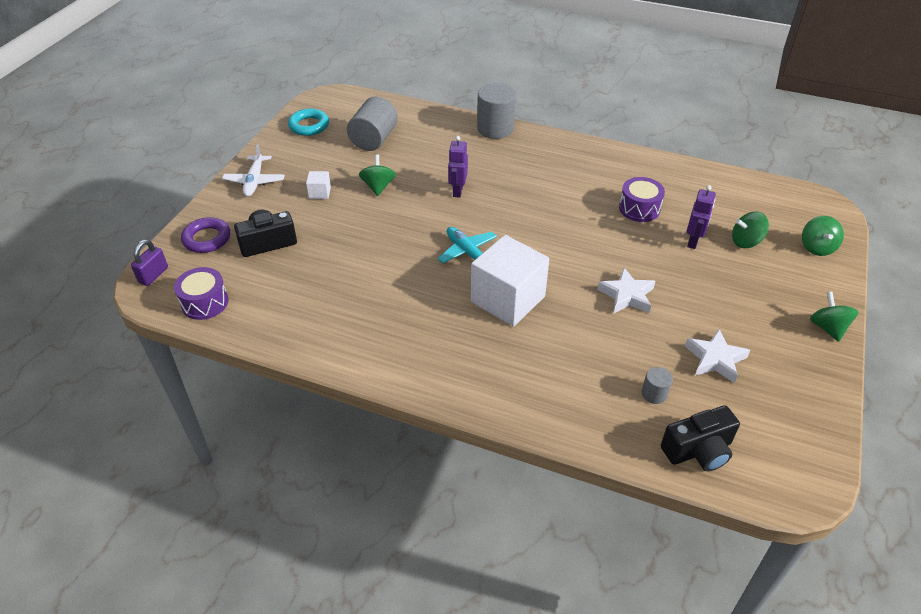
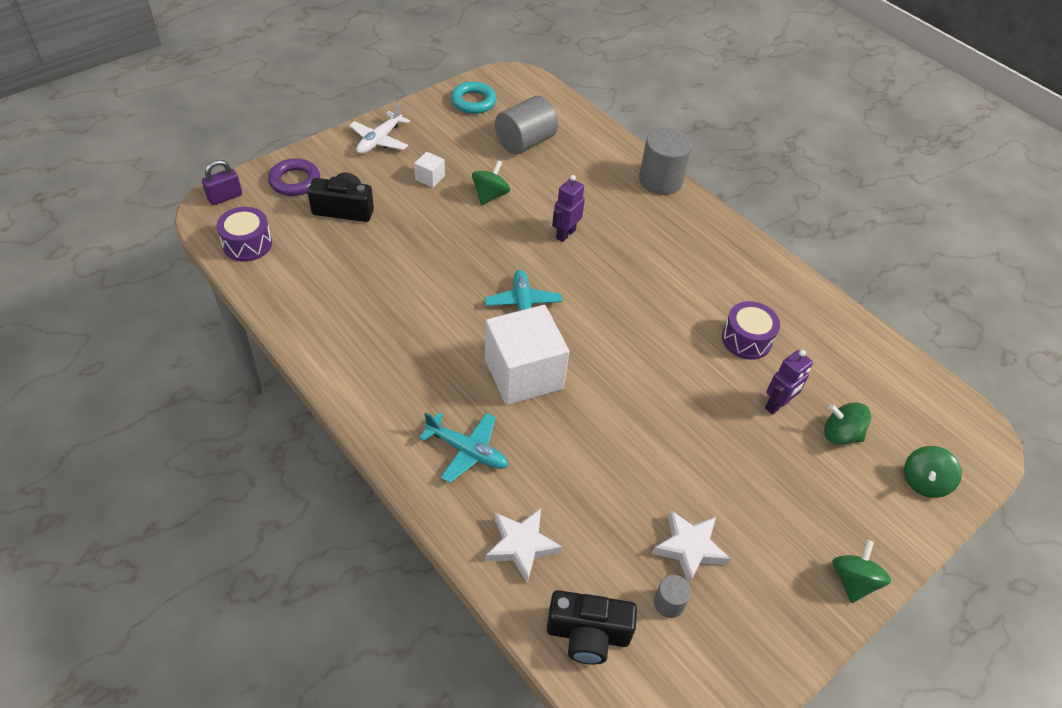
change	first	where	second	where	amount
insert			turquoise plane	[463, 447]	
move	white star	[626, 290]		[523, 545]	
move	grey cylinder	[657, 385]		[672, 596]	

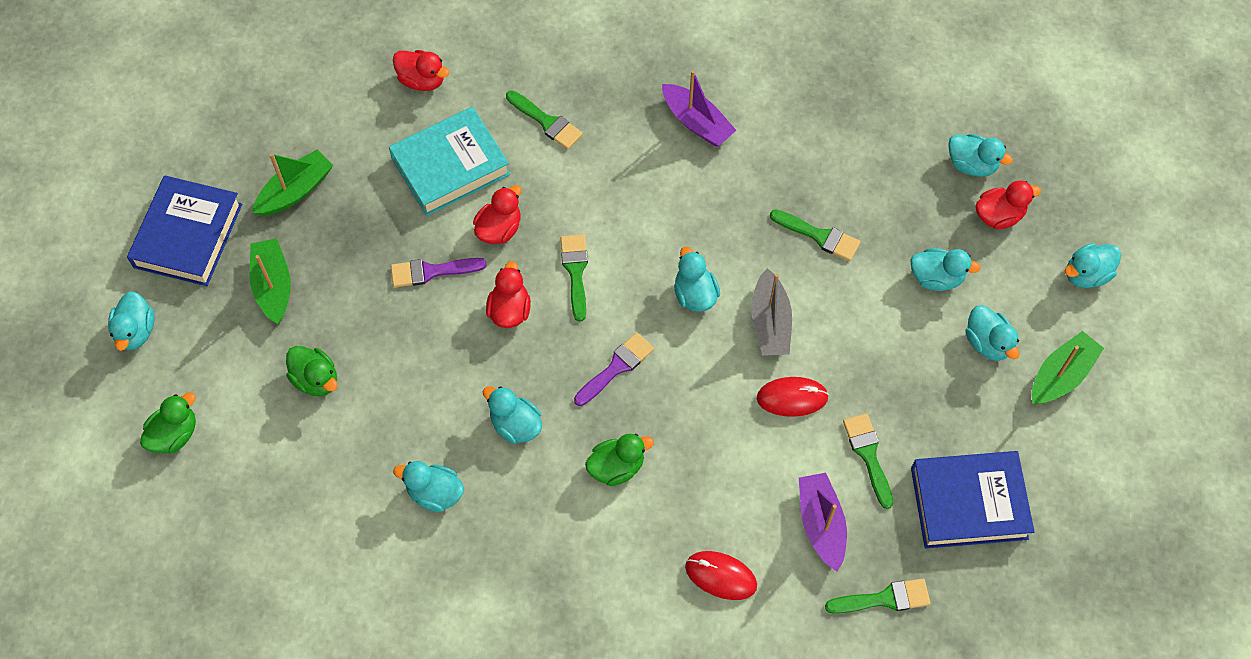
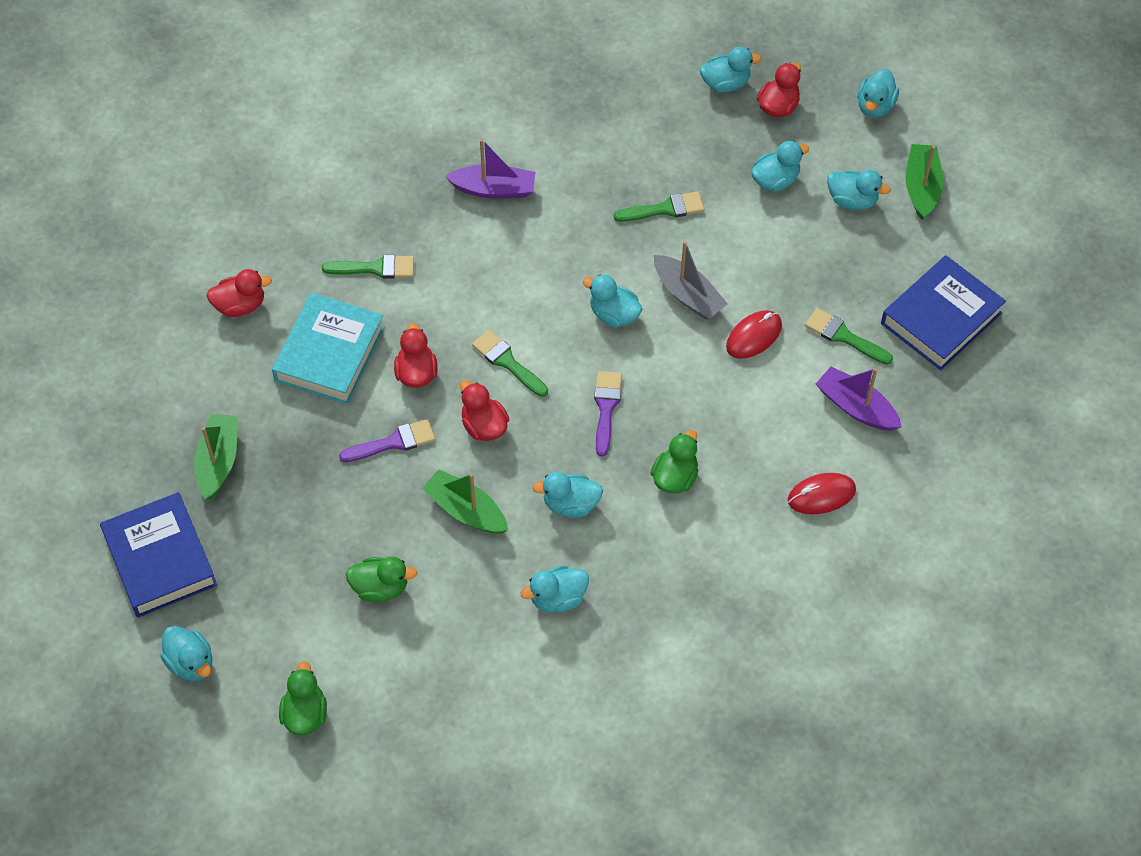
change	first	where	second	where	amount
rotate	purple brush	[439, 273]		[387, 440]	150 degrees counterclockwise
move	green boat	[270, 281]		[465, 501]	
delete	green brush	[877, 596]			

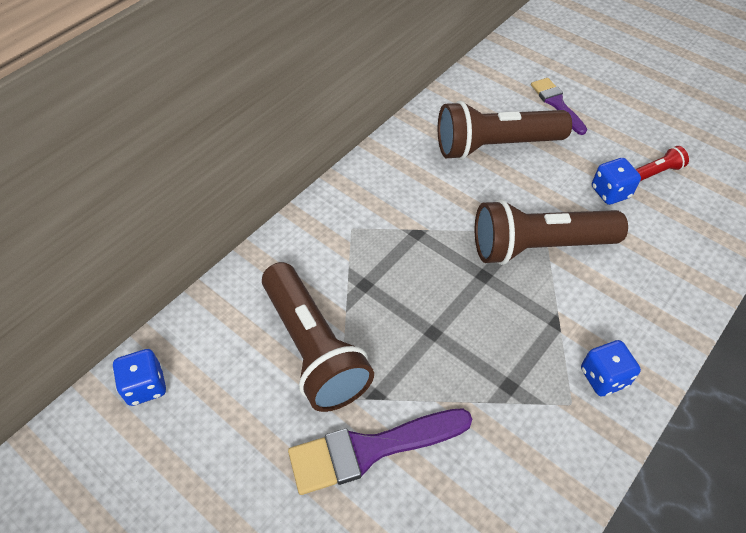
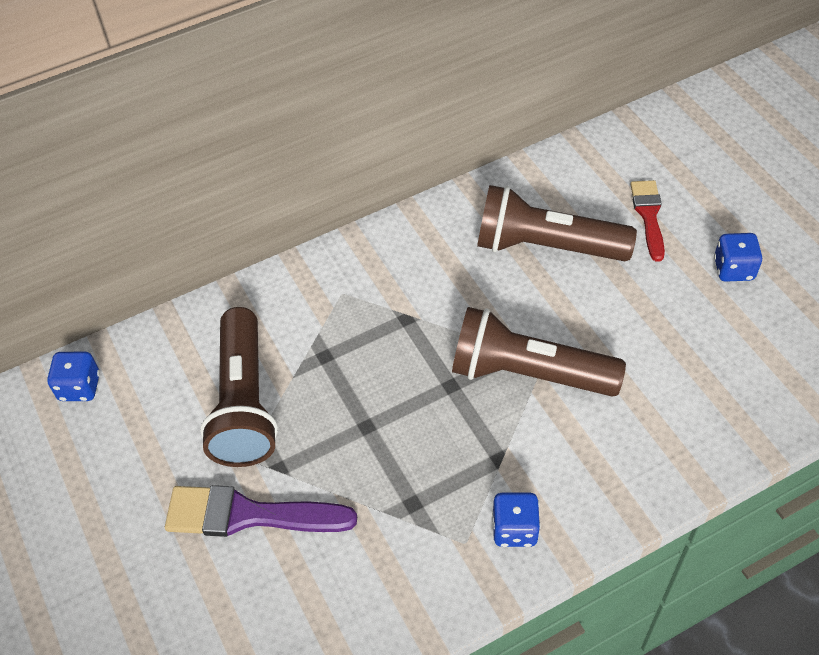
change	first	where	second	where	amount
recolor	purple brush	[559, 106]	red brush	[647, 221]	
move	blue dice	[616, 181]		[738, 257]	
delete	red flashlight	[662, 163]			

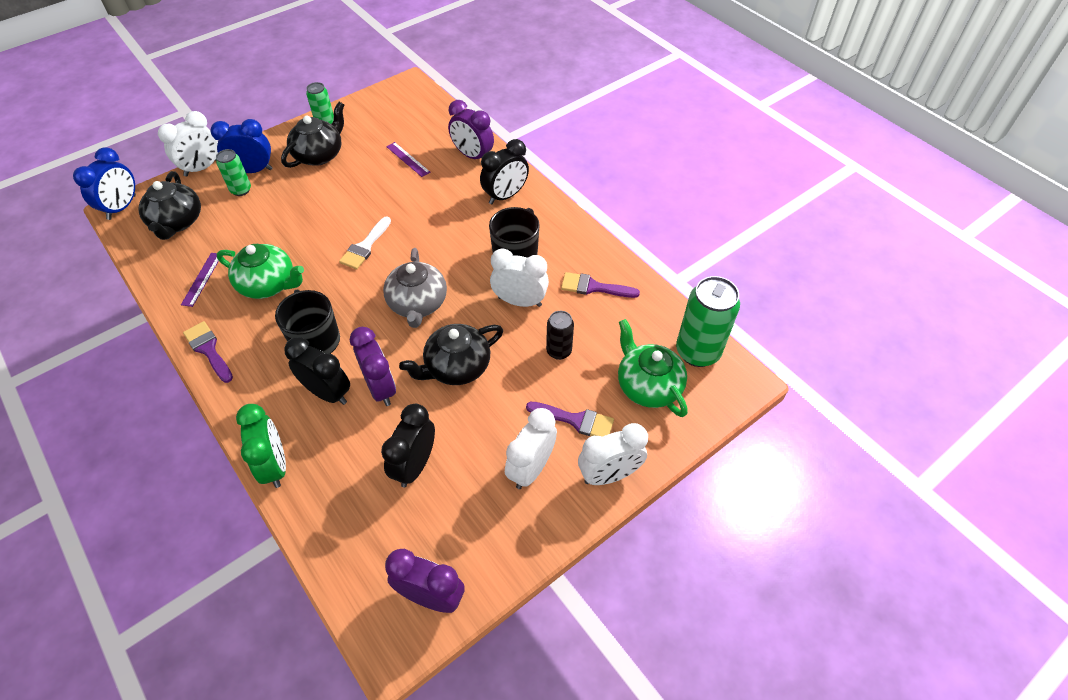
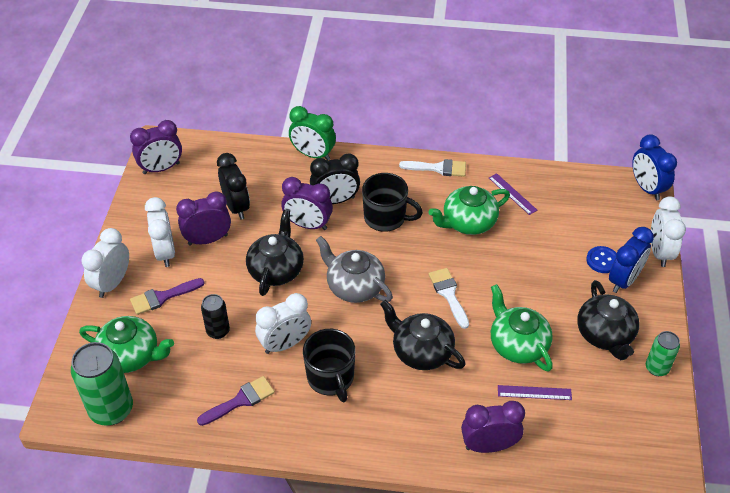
change	first	where	second	where	amount
insert			purple clock	[203, 218]	
move	black teapot	[169, 205]		[423, 335]	
recolor	purple brush	[208, 352]	white brush	[432, 168]	
insert			green teapot	[522, 328]	
replace	green can	[233, 172]	blue button	[601, 259]	
delete	black clock	[504, 171]			

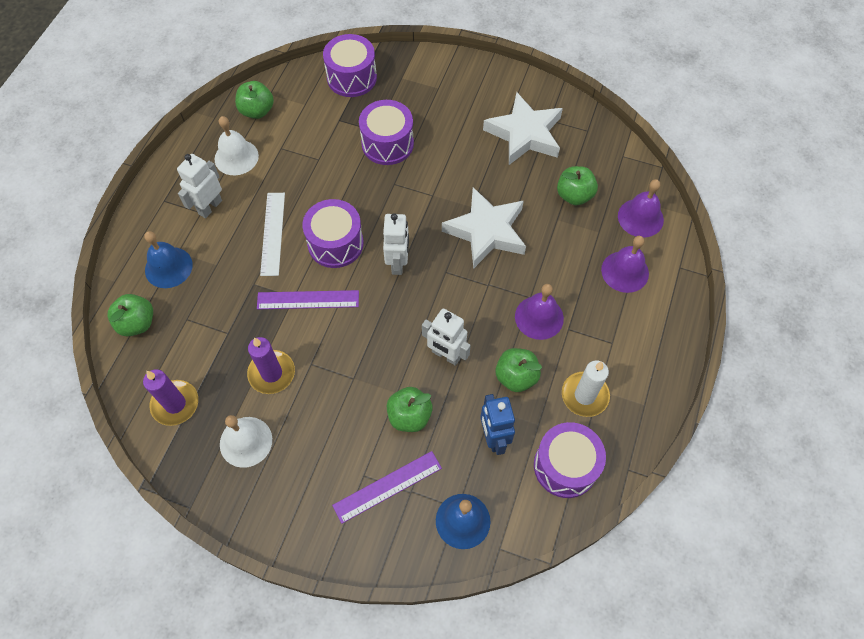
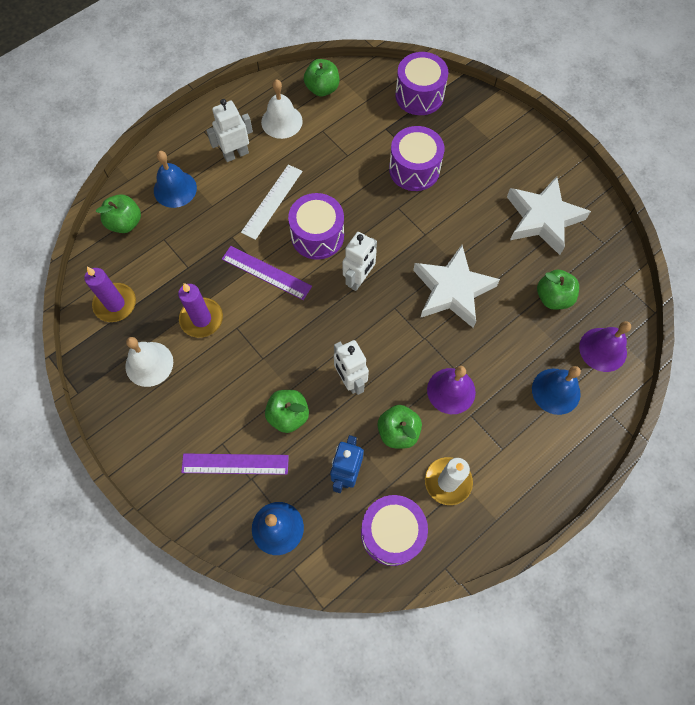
change	first	where	second	where	amount
recolor	purple bell	[625, 264]	blue bell	[556, 390]	

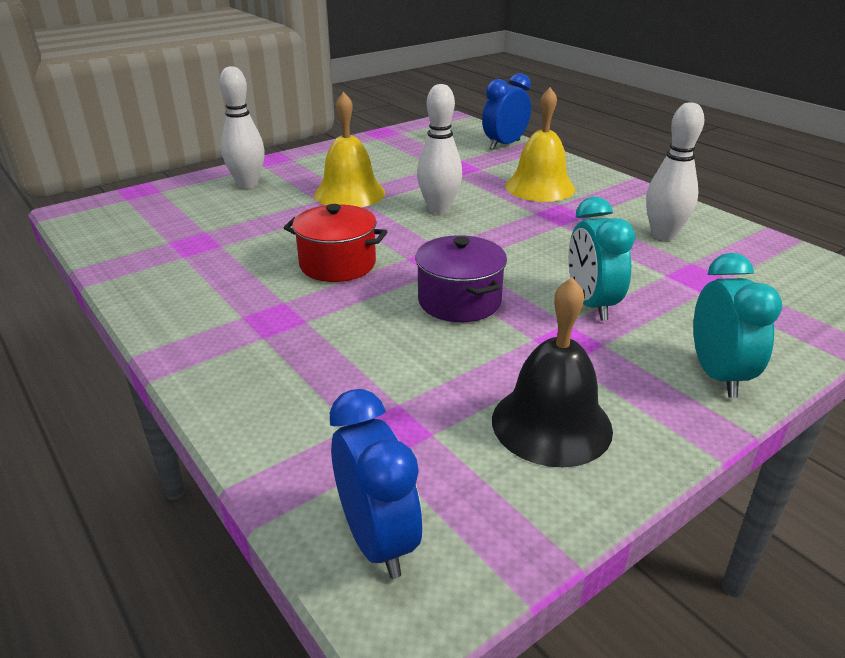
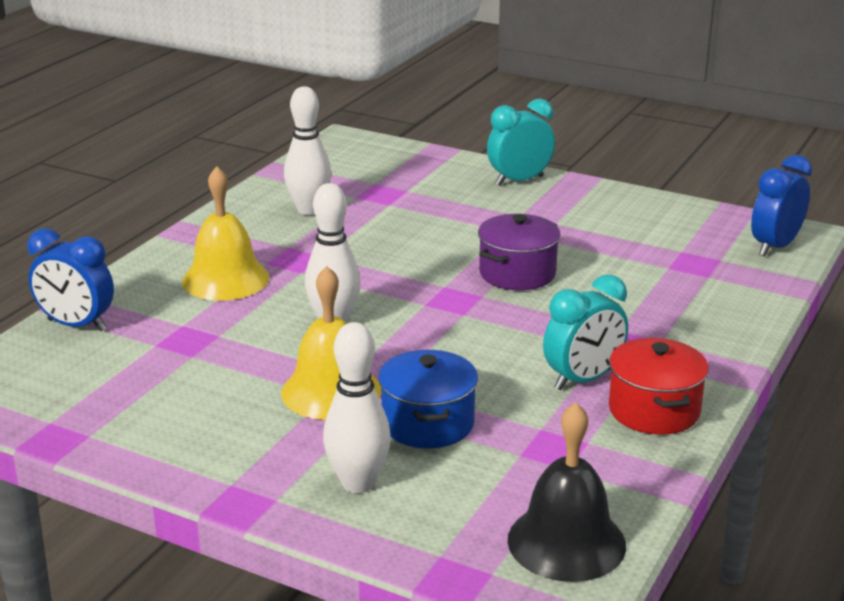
change	first	where	second	where	amount
insert			blue pot	[428, 399]	
move	black bell	[552, 372]		[567, 492]	
move	turquoise clock	[601, 259]		[585, 332]	
move	red pot	[335, 243]		[659, 386]	

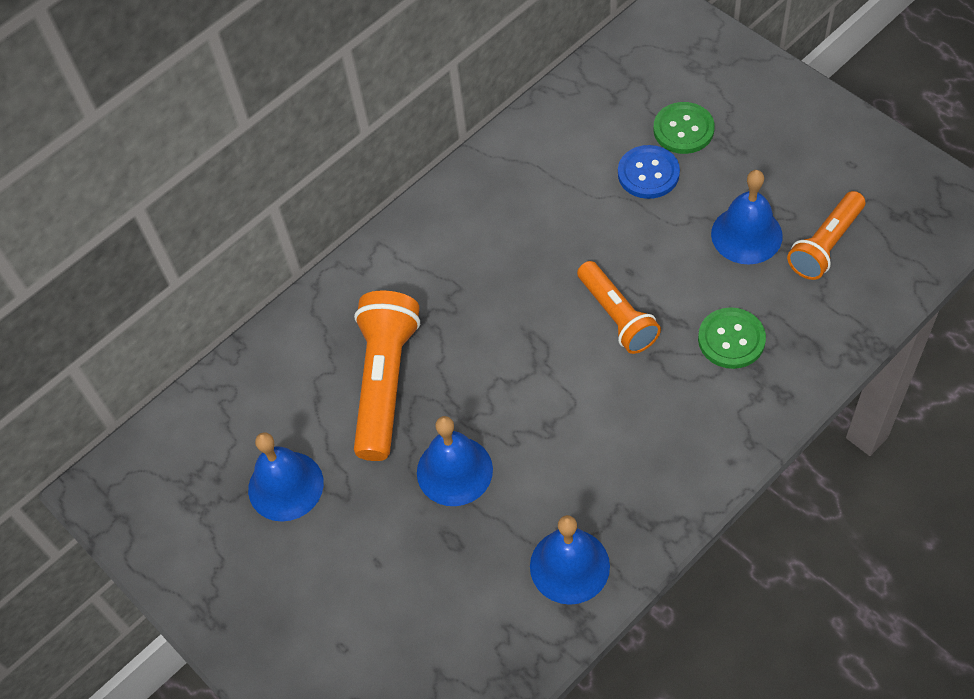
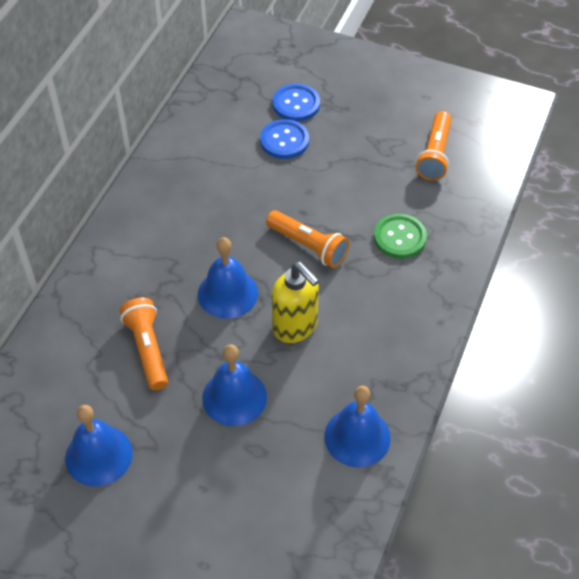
change	first	where	second	where	amount
resize	orange flashlight	[387, 376]		[144, 344]	x0.66
move	blue bell	[747, 217]		[228, 278]	
insert			yellow soap dispenser	[295, 302]	
recolor	green button	[684, 128]	blue button	[296, 102]	

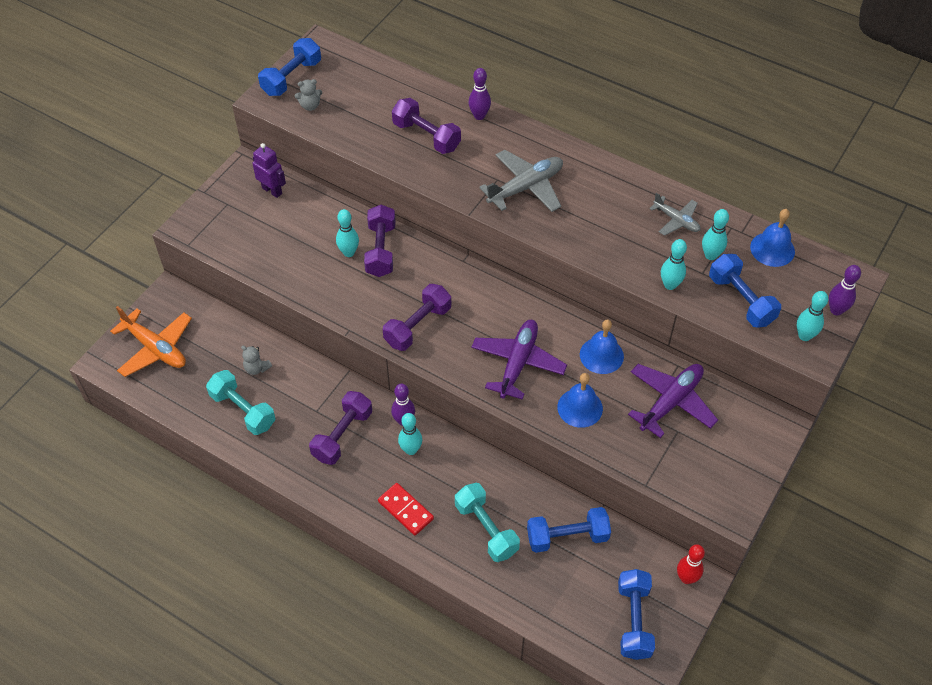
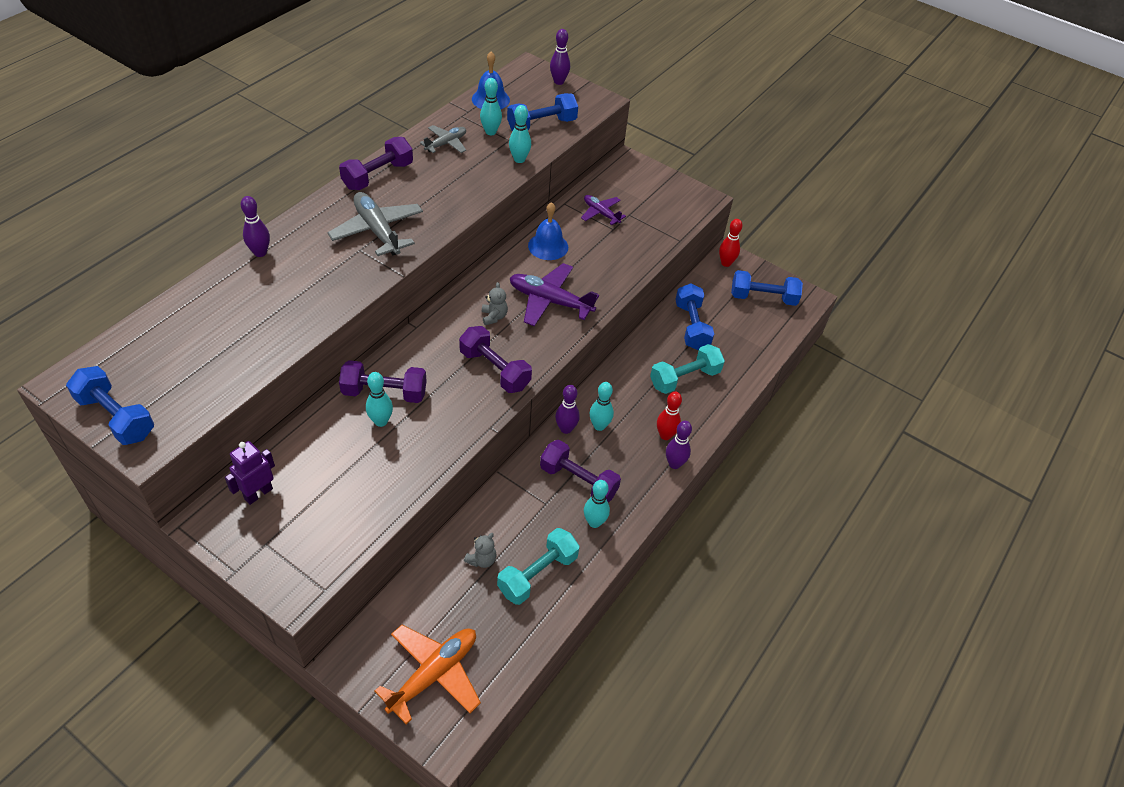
change	first	where	second	where	amount
move	purple dumbbell	[426, 126]		[376, 163]	
move	grey teddy bear	[308, 95]		[495, 303]	
resize	purple plane	[673, 401]		[603, 210]	x0.59
move	turquoise bowling pin	[812, 316]		[597, 504]	
replace	red domino	[406, 509]	red bowling pin	[669, 416]	
insert			purple bowling pin	[679, 445]	
delete	blue bell	[580, 400]			

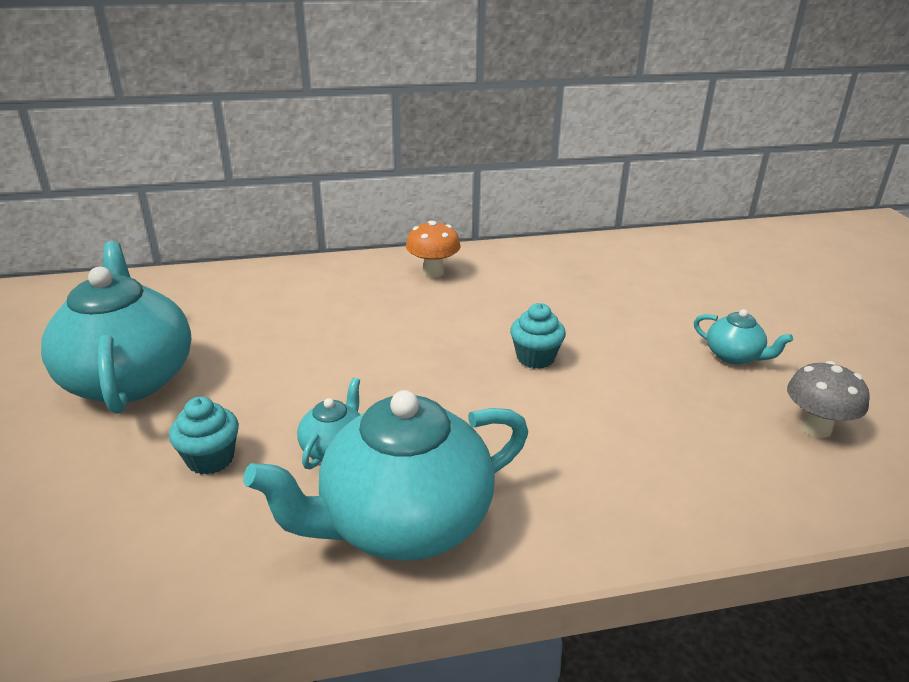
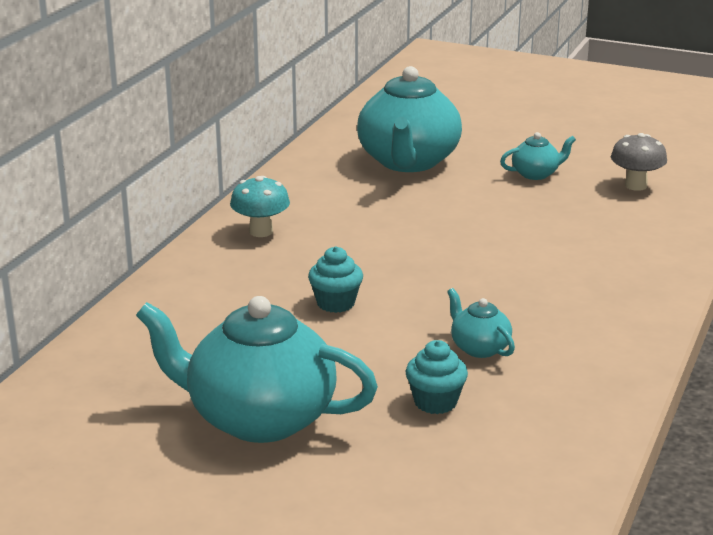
change	first	where	second	where	amount
recolor	orange mushroom	[433, 249]	turquoise mushroom	[260, 206]	
move	turquoise cupcake	[538, 336]		[335, 280]	
move	turquoise teapot	[385, 475]		[409, 119]	

